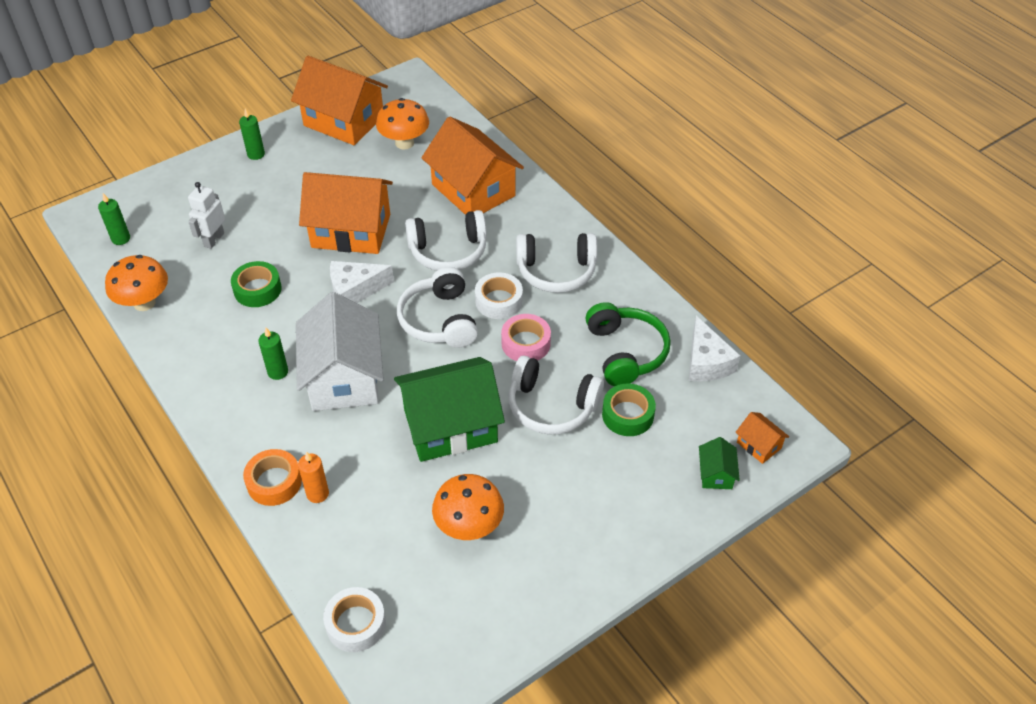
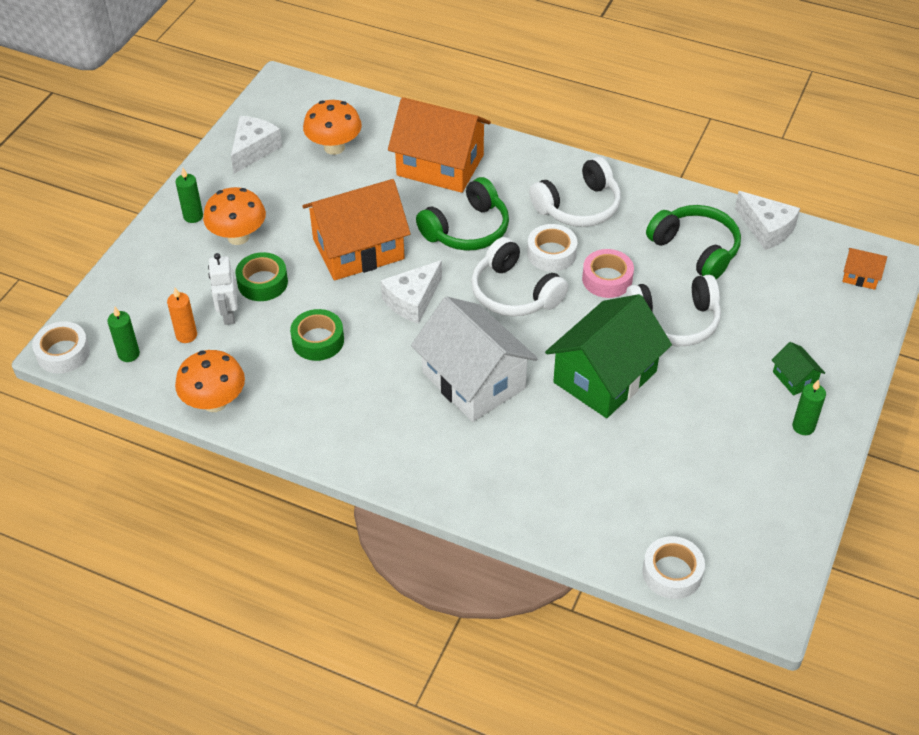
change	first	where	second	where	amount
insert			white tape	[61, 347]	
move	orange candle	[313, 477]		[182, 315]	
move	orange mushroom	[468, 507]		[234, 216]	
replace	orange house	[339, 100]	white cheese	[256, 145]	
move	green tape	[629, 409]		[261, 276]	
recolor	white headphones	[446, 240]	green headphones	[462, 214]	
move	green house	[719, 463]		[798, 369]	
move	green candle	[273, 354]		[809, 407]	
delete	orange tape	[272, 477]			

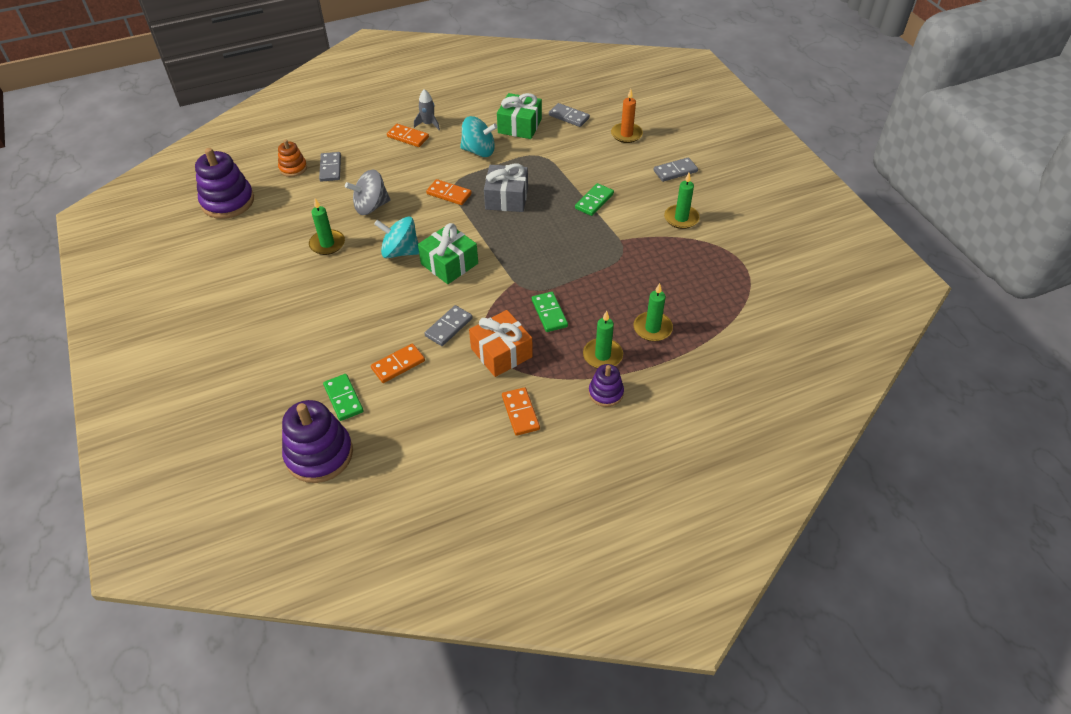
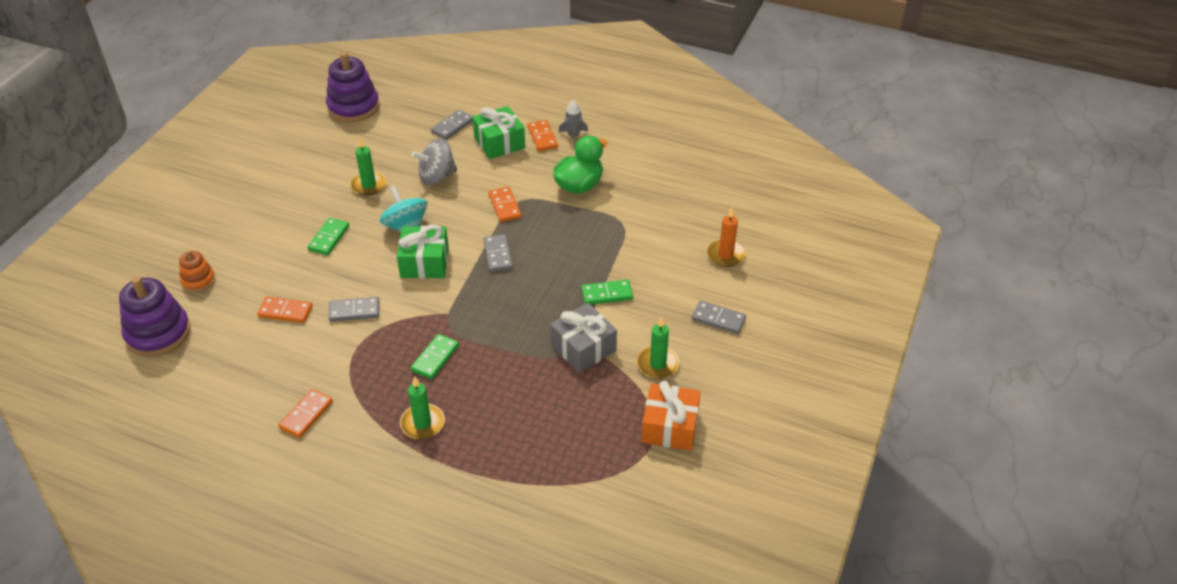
change	first	where	second	where	amount
move	orange stacking toy	[292, 158]		[197, 271]	
move	green domino	[343, 397]		[328, 236]	
rotate	grey spinning top	[367, 192]		[434, 161]	45 degrees counterclockwise
move	green gift	[519, 116]		[498, 132]	
move	grey domino	[569, 115]		[498, 253]	
move	grey gift	[506, 187]		[583, 338]	
replace	turquoise spinning top	[478, 136]	green duck	[580, 164]	
move	orange gift	[501, 343]		[671, 416]	
delete	purple stacking toy	[606, 385]			
delete	green candle	[653, 312]			

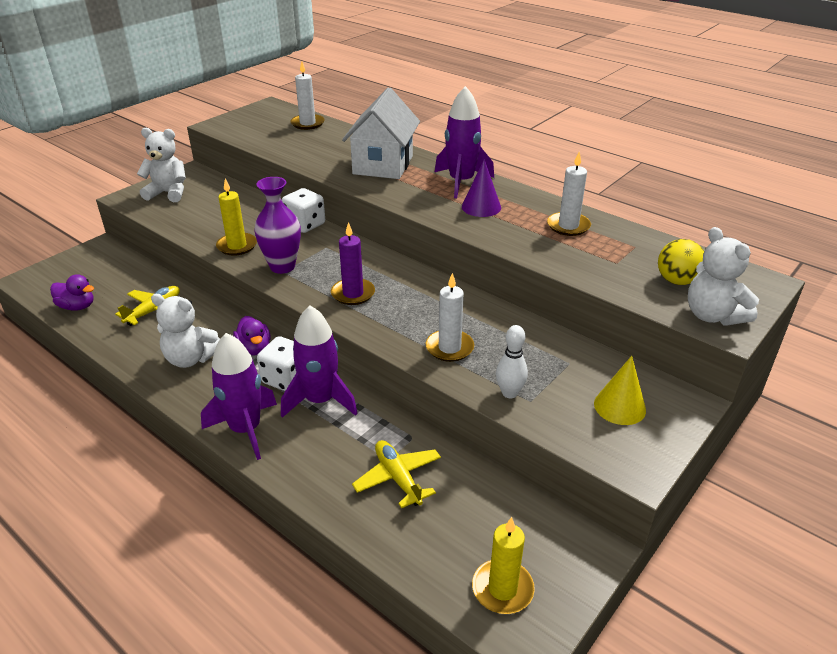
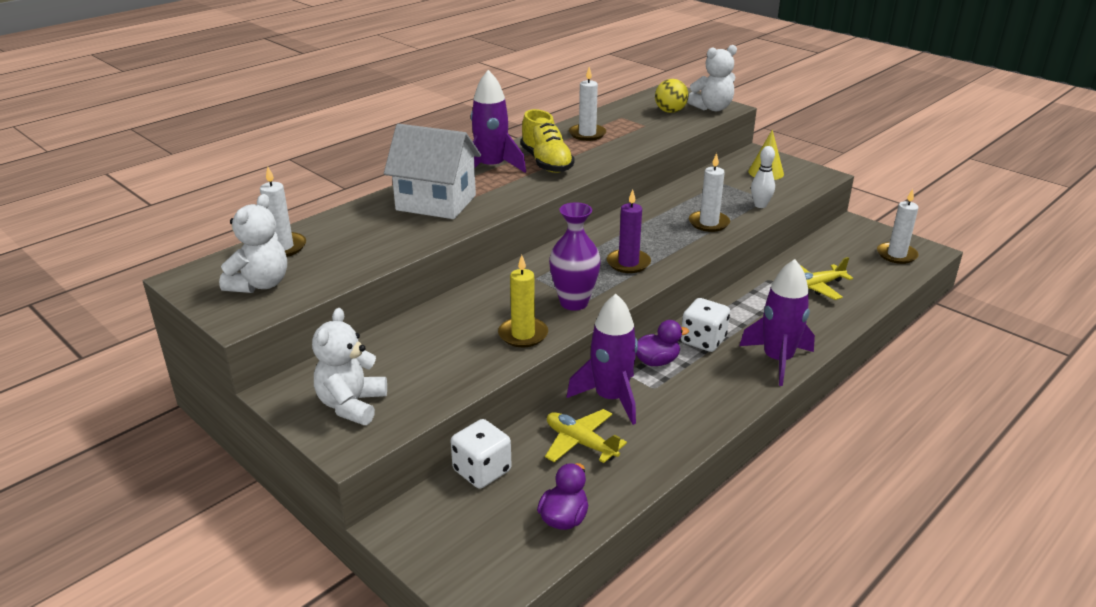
change	first	where	second	where	amount
move	white teddy bear	[185, 331]		[253, 243]	
move	white dice	[303, 210]		[481, 454]	
replace	purple cone	[481, 188]	yellow shoe	[547, 141]	
move	purple rocket	[319, 362]		[602, 359]	
recolor	yellow candle	[503, 565]	white candle	[898, 226]	

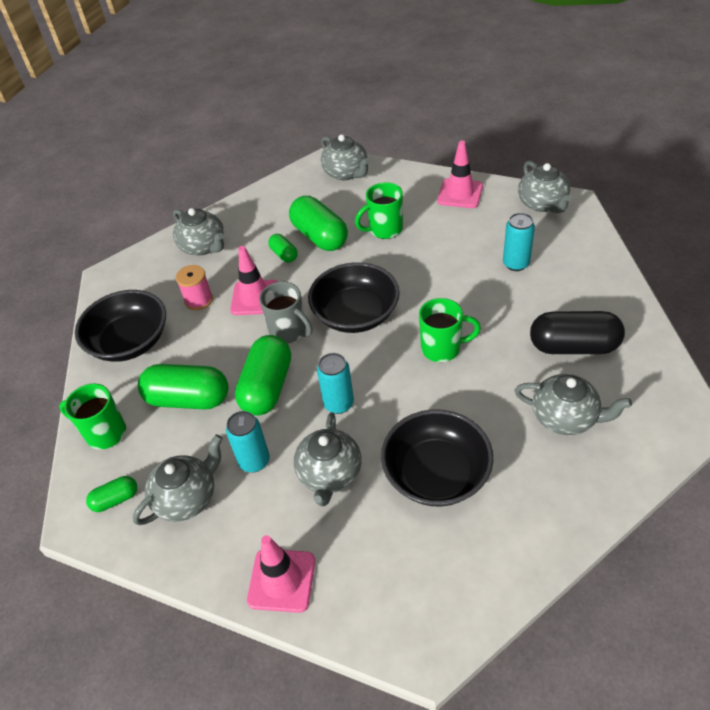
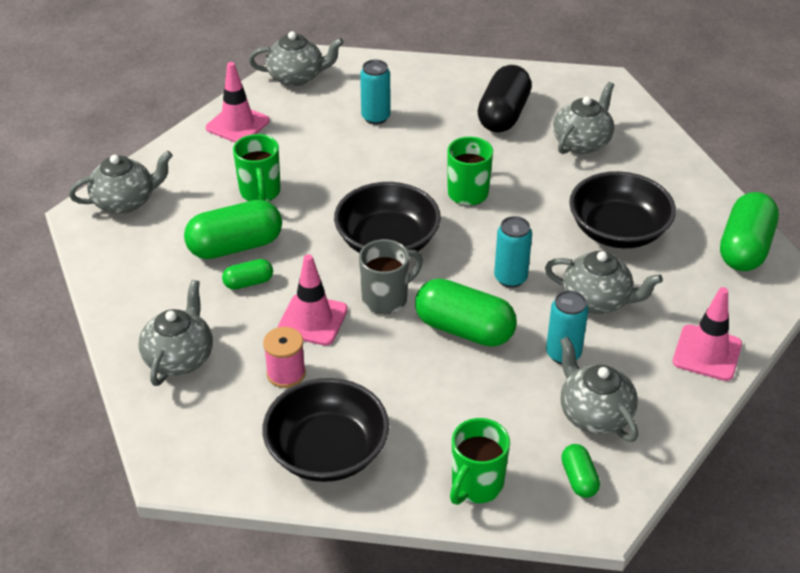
change	first	where	second	where	amount
rotate	grey teapot	[198, 231]		[175, 333]	45 degrees counterclockwise
move	green capsule	[183, 387]		[749, 231]	

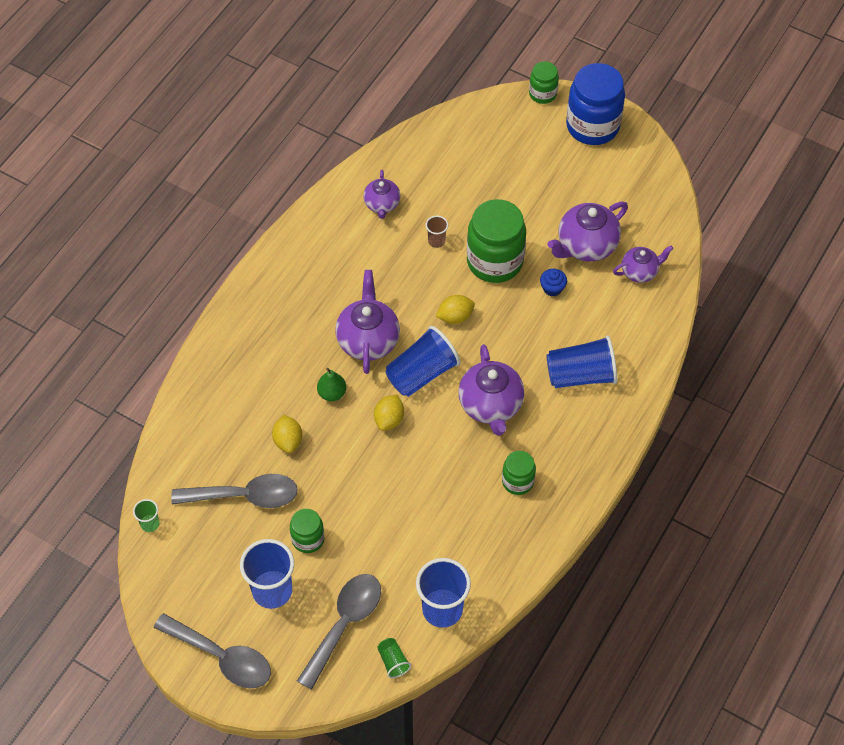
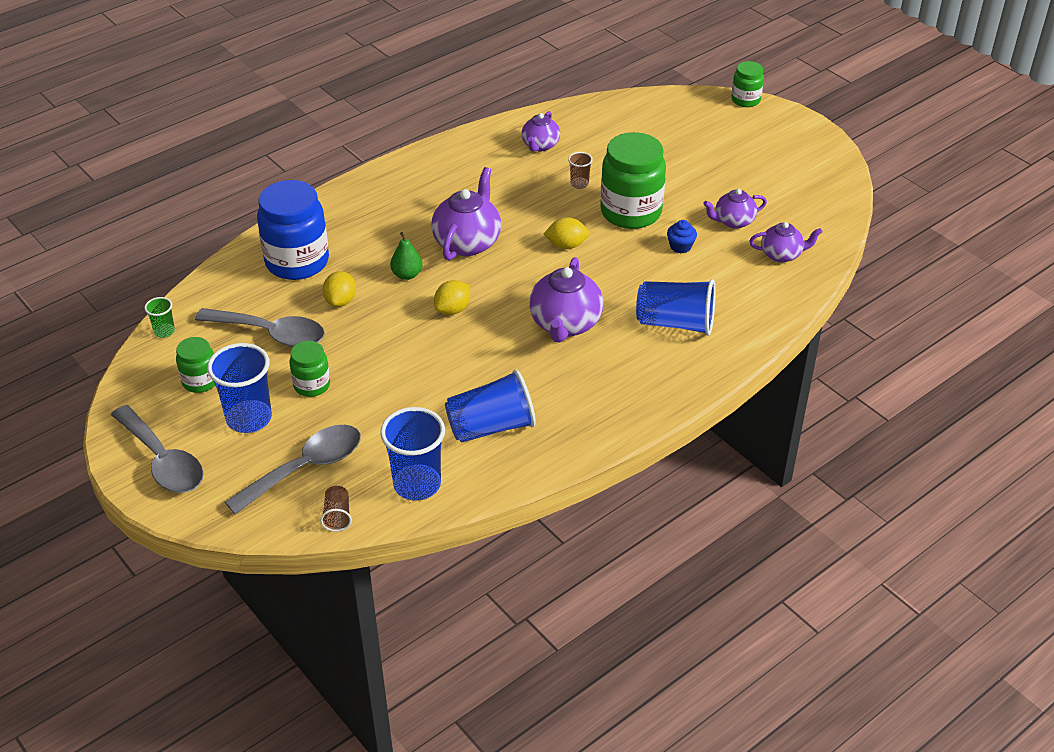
change	first	where	second	where	amount
move	green jar	[519, 473]		[195, 365]	
move	blue jar	[595, 104]		[293, 230]	
recolor	green cup	[394, 658]	brown cup	[336, 509]	
move	blue cup	[422, 361]		[490, 406]	
resize	purple teapot	[588, 231]		[735, 209]	x0.61

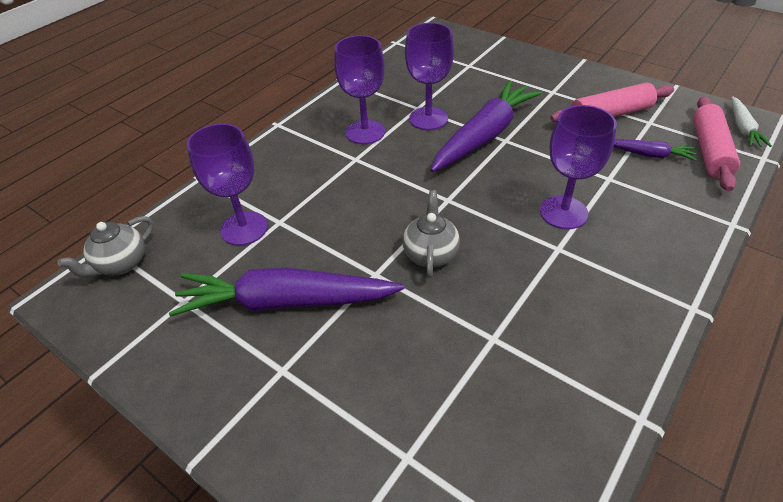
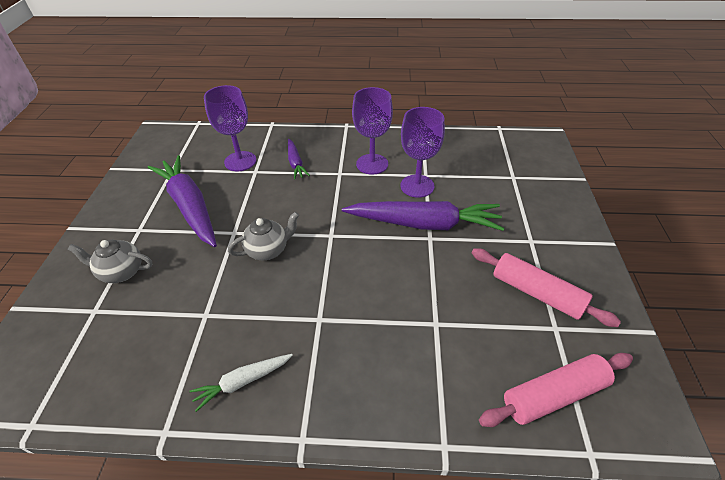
change	first	where	second	where	amount
move	grey teapot	[105, 246]		[110, 261]	
move	white carrot	[751, 121]		[241, 383]	
move	purple carrot	[655, 150]		[299, 159]	
delete	purple goblet	[578, 167]			

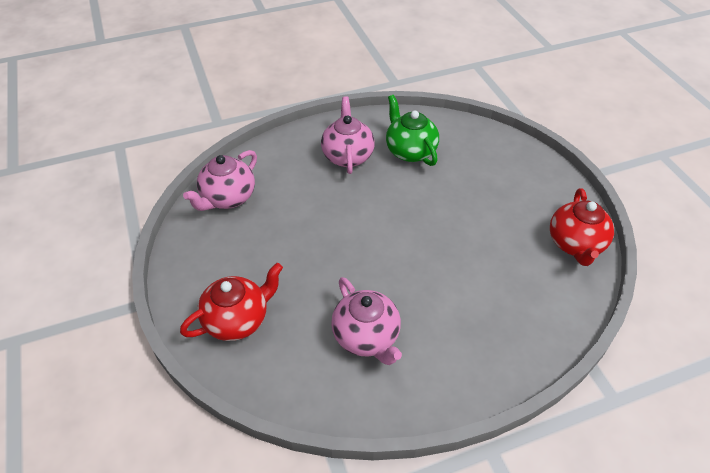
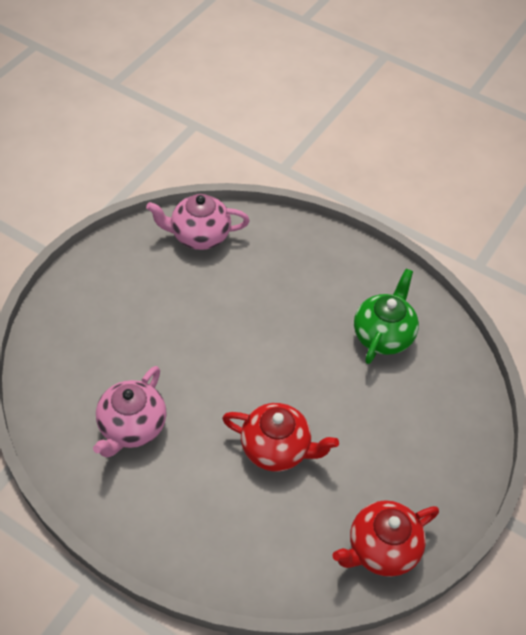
change	first	where	second	where	amount
move	red teapot	[231, 302]		[280, 437]	
delete	pink teapot	[348, 135]			

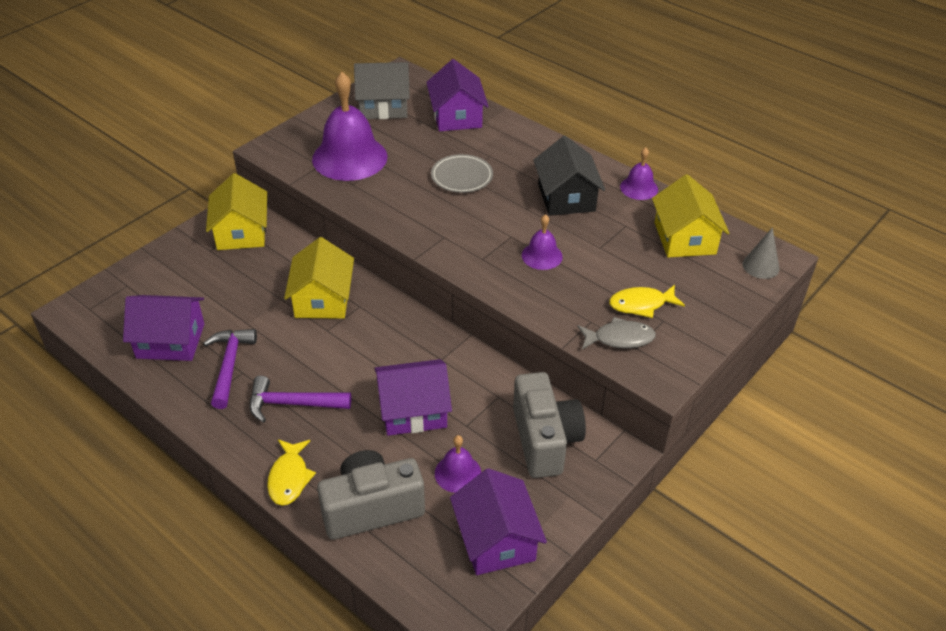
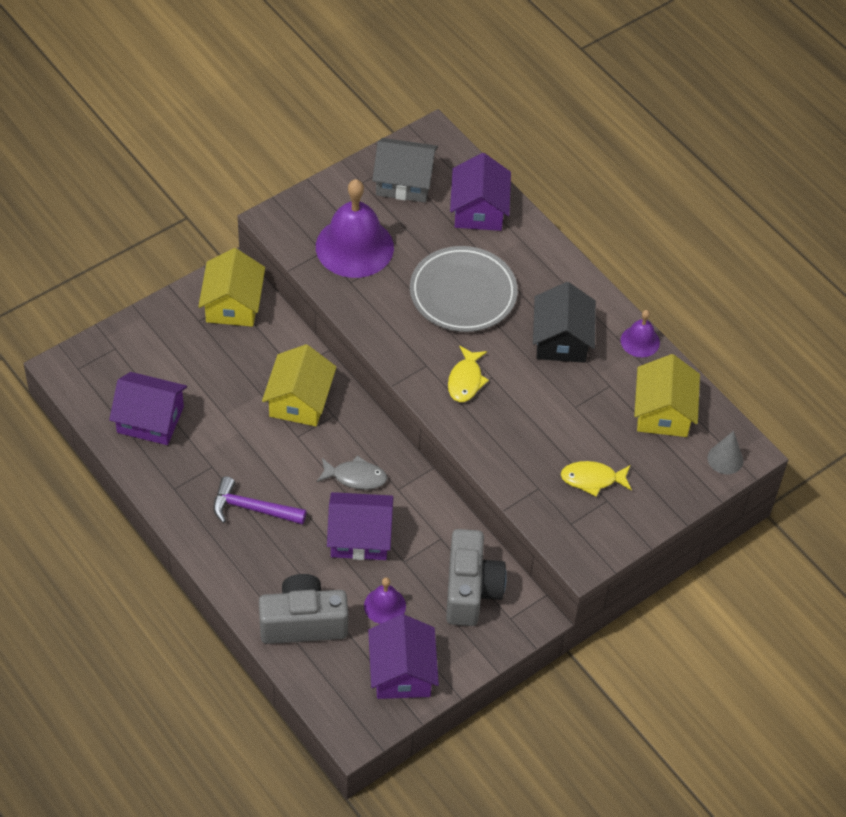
change	first	where	second	where	amount
move	grey fish	[616, 333]		[352, 472]	
resize	grey plate	[462, 173]		[464, 289]	x1.67
move	yellow fish	[291, 472]		[468, 374]	
delete	purple hammer	[230, 369]			
delete	purple bell	[542, 242]			

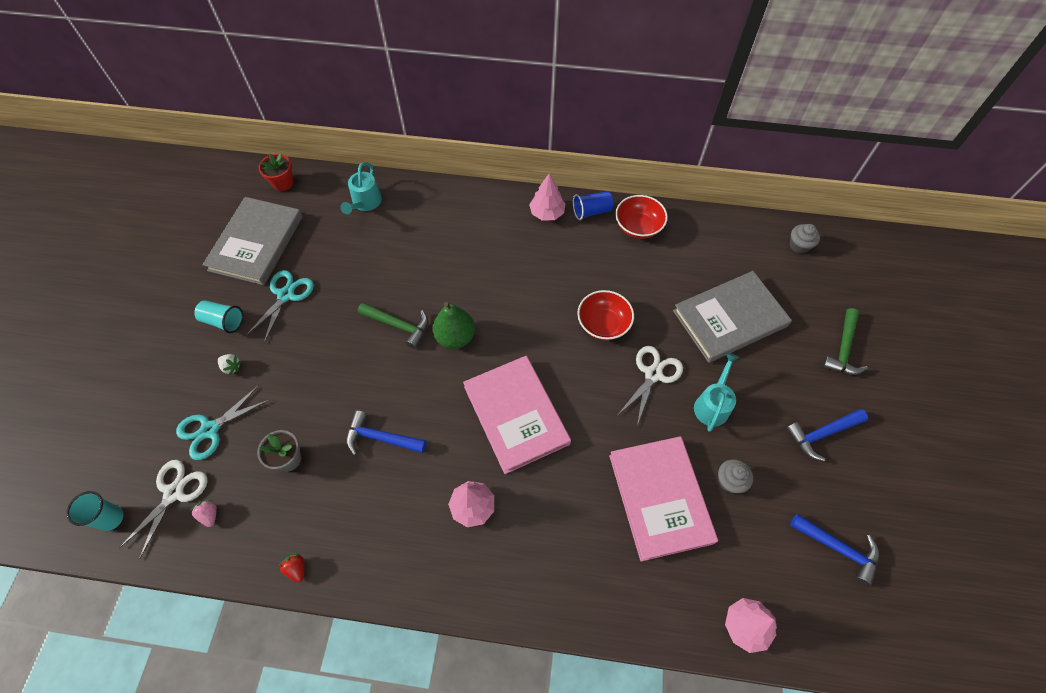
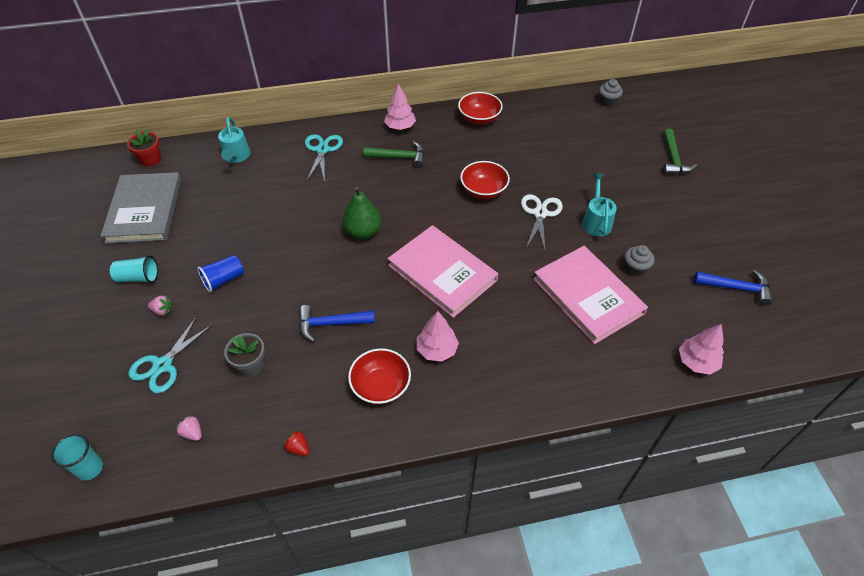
change	first	where	second	where	amount
recolor	white strawberry	[230, 365]	pink strawberry	[160, 305]	
move	blue cup	[593, 205]		[220, 273]	
move	turquoise scissors	[280, 306]		[324, 157]	
insert			red bowl	[379, 376]	
move	green hammer	[393, 326]		[393, 154]	
delete	white scissors	[163, 509]			
delete	grey book	[732, 317]			
delete	blue hammer	[827, 435]			

